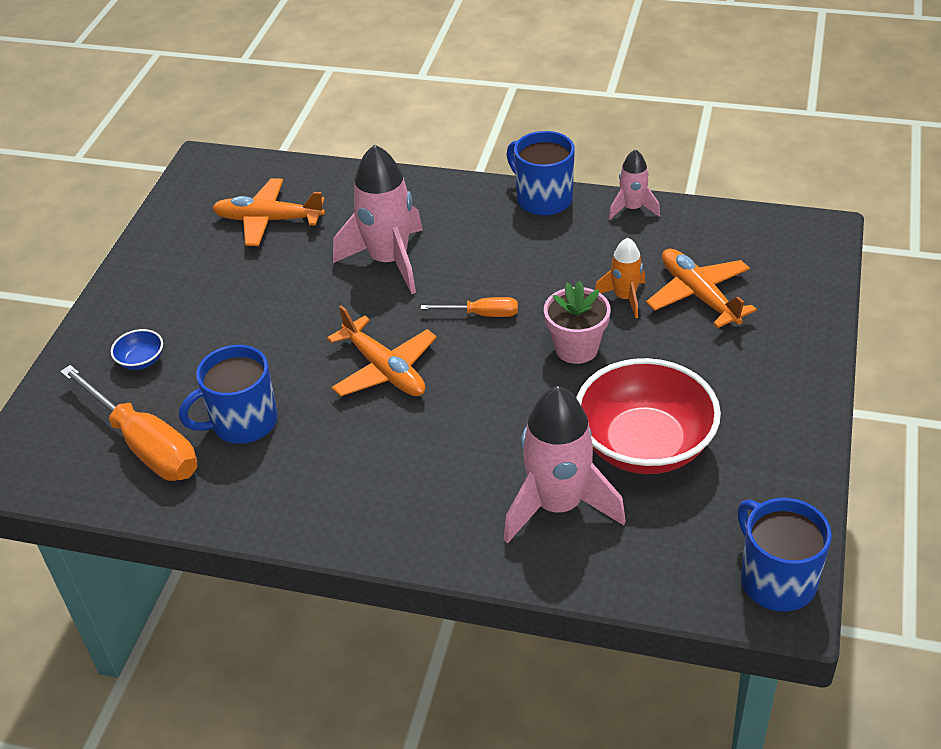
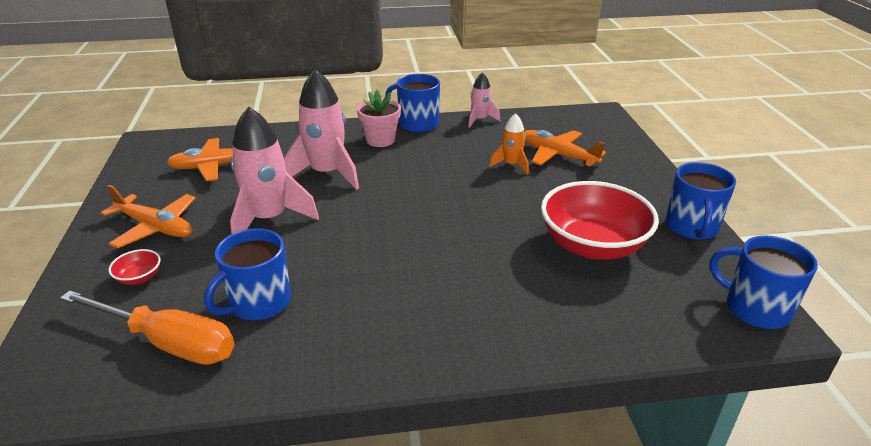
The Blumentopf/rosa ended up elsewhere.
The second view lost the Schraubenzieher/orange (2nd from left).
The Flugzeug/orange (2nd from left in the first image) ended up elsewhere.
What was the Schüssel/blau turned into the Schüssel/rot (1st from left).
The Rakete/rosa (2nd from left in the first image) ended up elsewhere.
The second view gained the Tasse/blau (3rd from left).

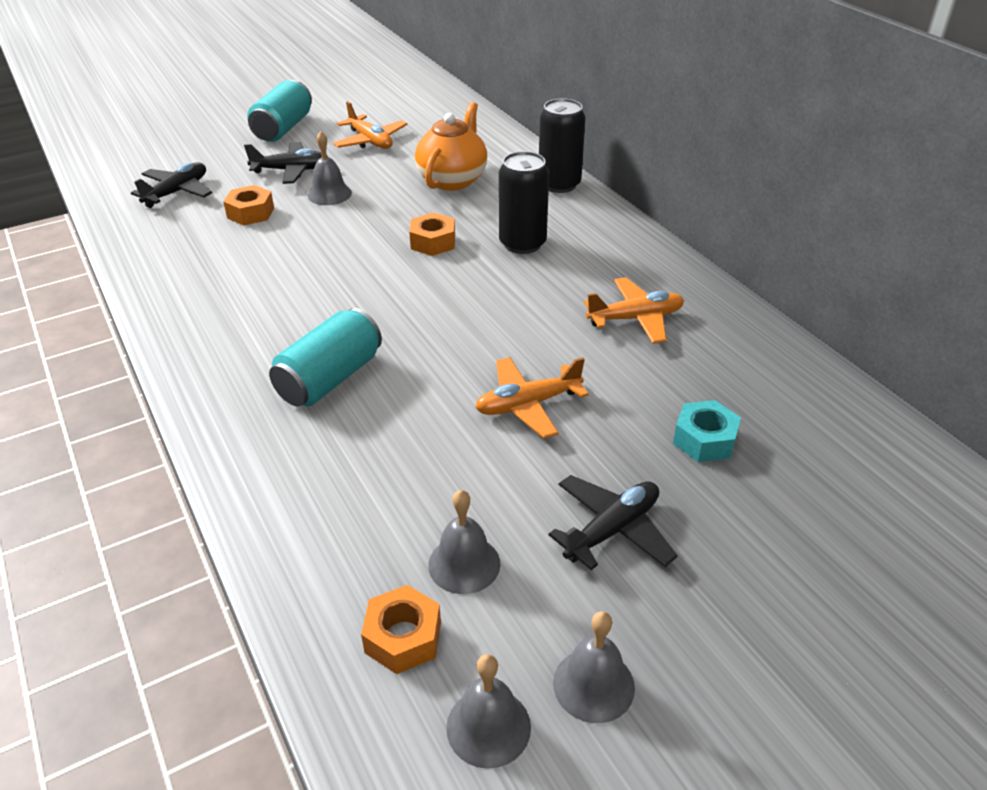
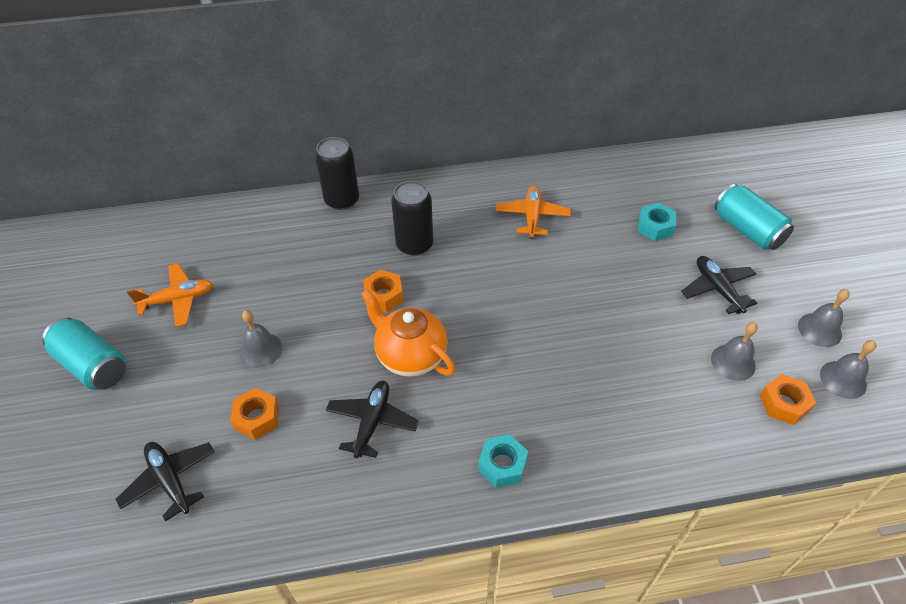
The Teekanne/orange ended up elsewhere.
The Flugzeug/schwarz (2nd from left) ended up elsewhere.
The Dose/türkis (2nd from left) ended up elsewhere.
The second view lost the Flugzeug/orange (2nd from left).
The second view gained the Sechskantmutter/türkis (1st from left).

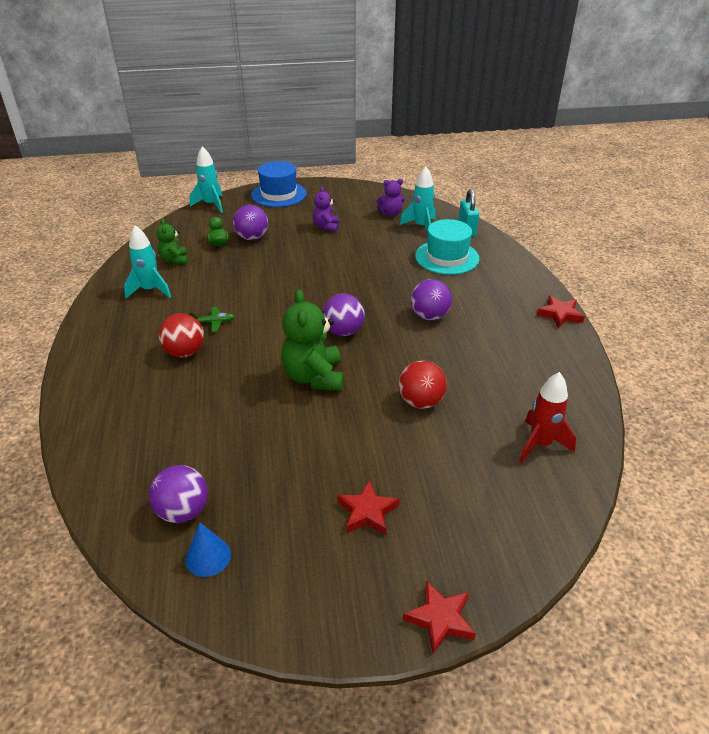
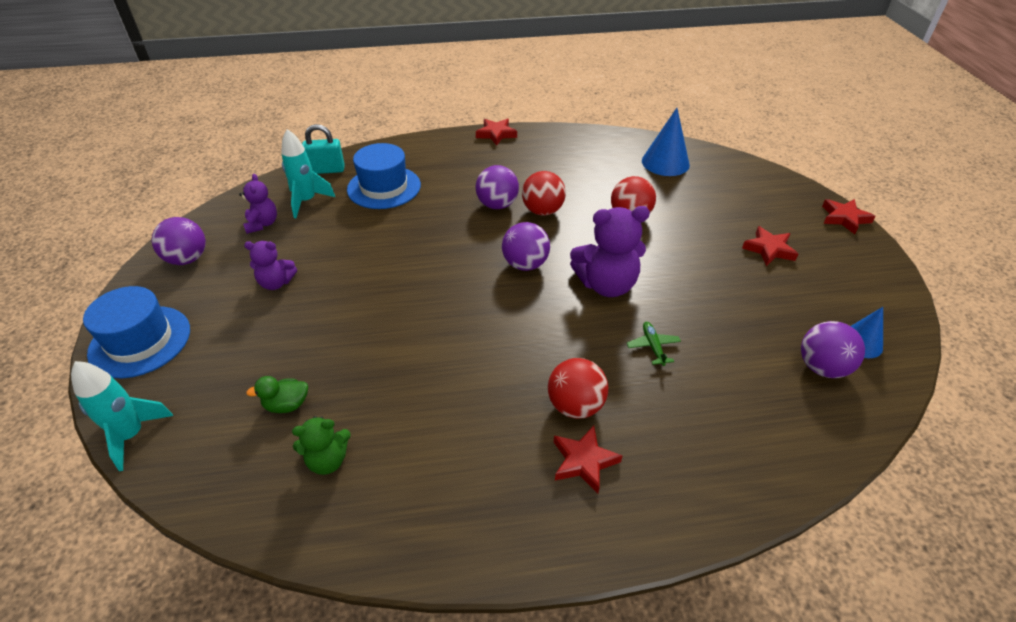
The Ball/lila (2nd from left in the first image) ended up elsewhere.
What was the Hut/türkis turned into the Hut/blau (2nd from left).
The second view lost the Rakete/türkis (1st from left).
What was the Teddybär/grün (2nd from left) turned into the Teddybär/lila (3rd from left).
The Flugzeug/grün ended up elsewhere.
Where the Rakete/rot stood, the Kegel/blau (1st from left) came to stand.
The second view gained the Ball/rot (1st from left).
The second view gained the Stern/rot (2nd from left).

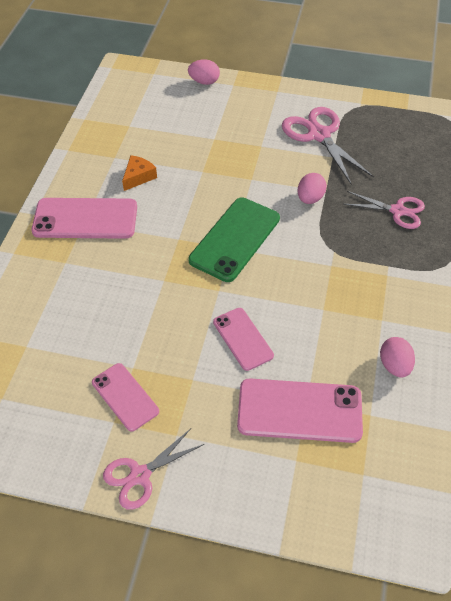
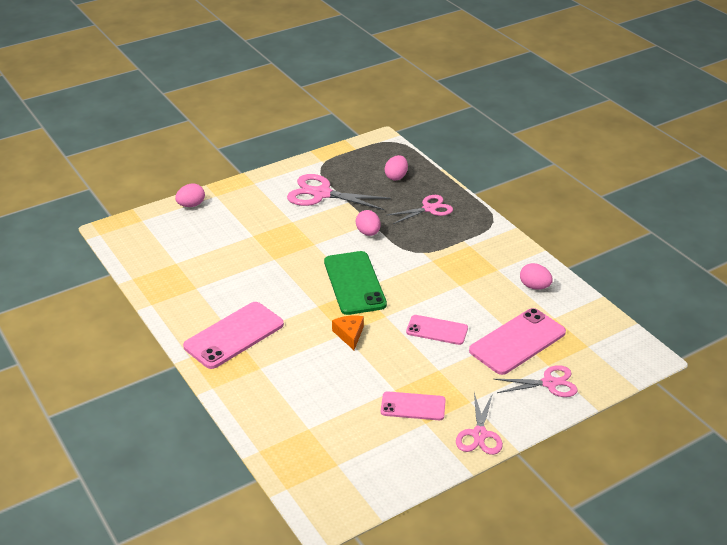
The Käse/orange ended up elsewhere.
The second view gained the Ei/rosa (3rd from left).
The second view gained the Schere/rosa (4th from left).

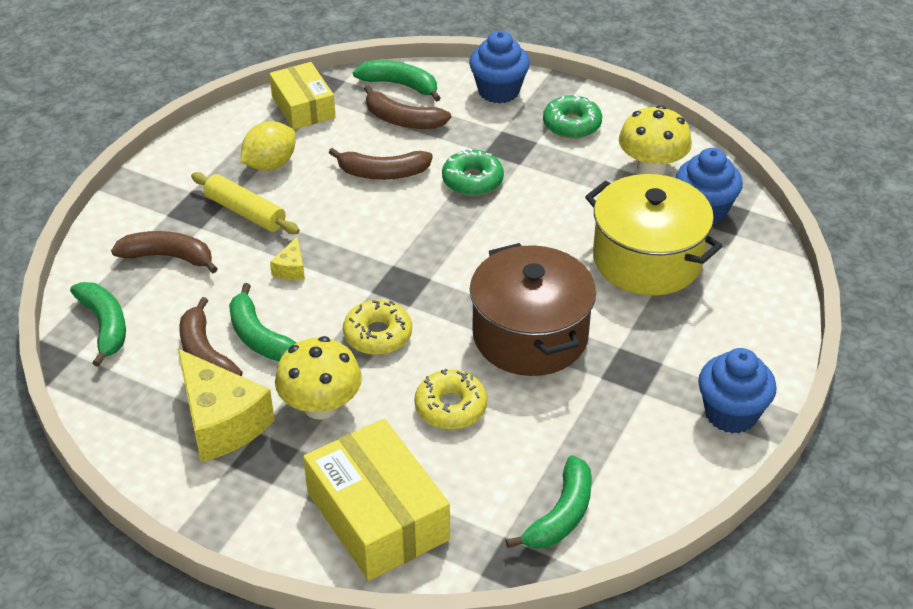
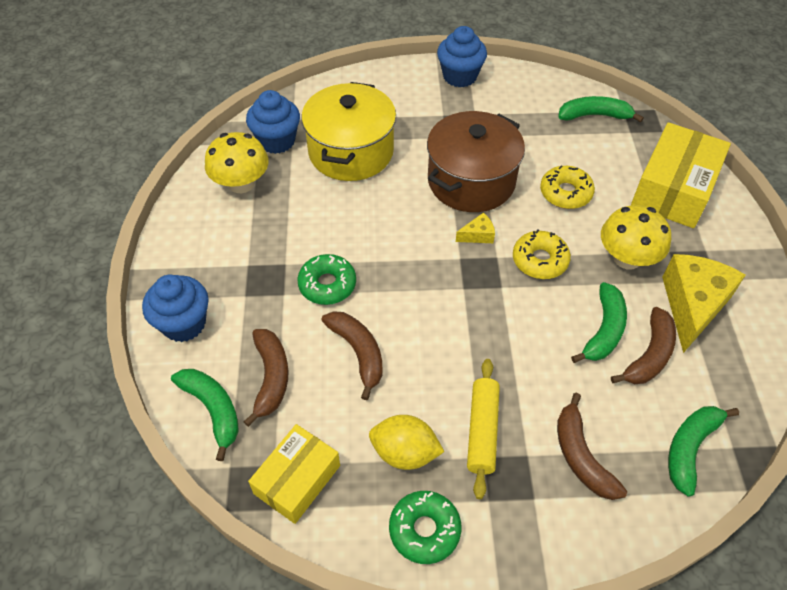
The Banane/grün (3rd from left in the first image) ended up facing another way, 150 degrees clockwise from before.
The Donut/grün (2nd from left) ended up elsewhere.
The Käse/gelb (2nd from left in the first image) ended up elsewhere.

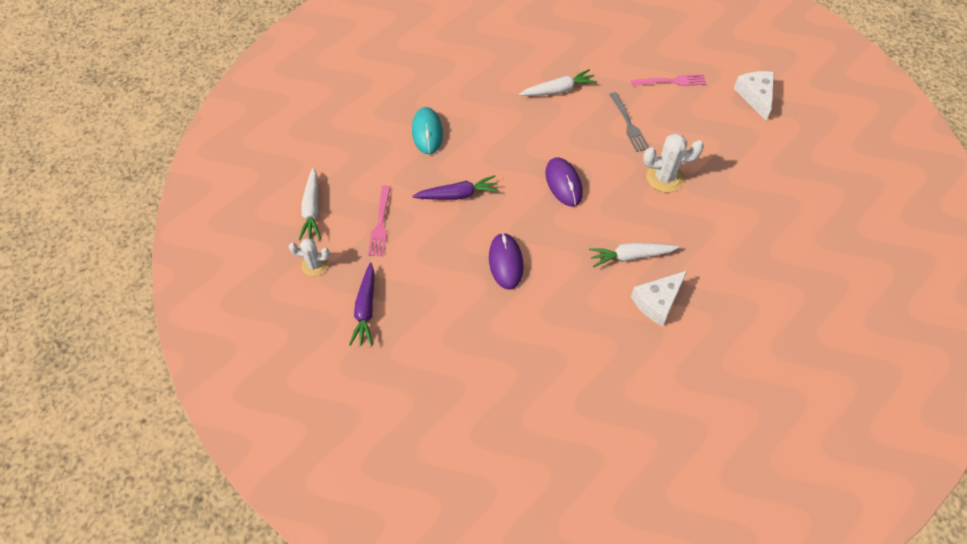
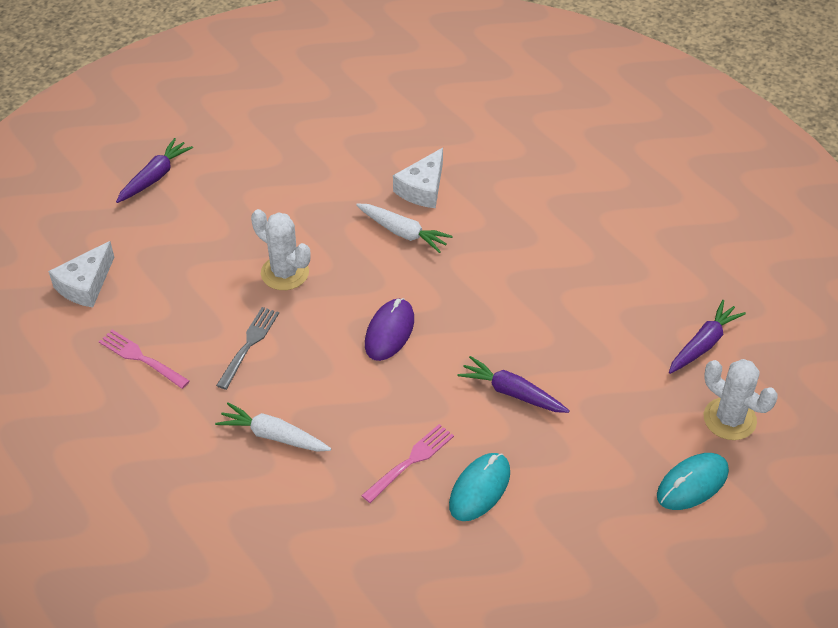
Where the Karotte/weiß (1st from left) stood, the Computermaus/türkis (2nd from left) came to stand.
The Gabel/rosa (1st from left in the first image) ended up elsewhere.
The second view lost the Computermaus/lila (1st from left).
The size of the Kaktus/weiß (1st from left in the first image) changed by a factor of 1.53.
The Käse/weiß (1st from left in the first image) ended up facing another way, 120 degrees clockwise from before.
The second view gained the Karotte/lila (1st from left).

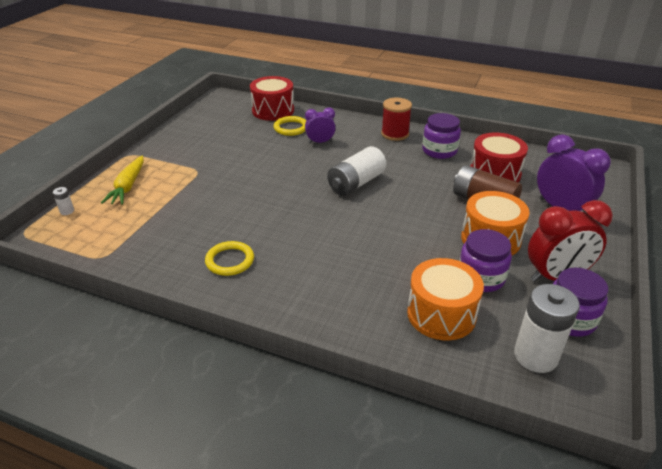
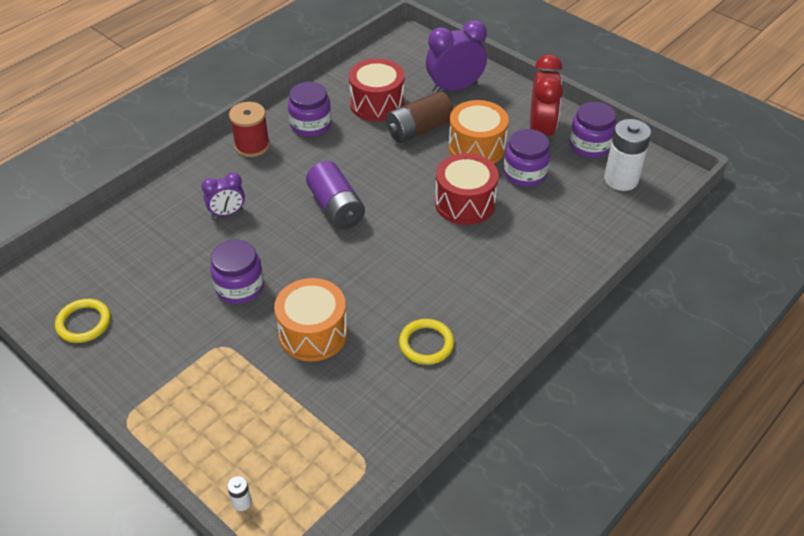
The Trommel/rot (1st from left in the first image) ended up elsewhere.
The Wecker/lila (1st from left) ended up facing another way, 120 degrees counterclockwise from before.
The Ring/gelb (2nd from left in the first image) ended up elsewhere.
What was the Batterie/weiß (2nd from left) turned into the Batterie/lila.
The second view lost the Karotte/gelb.
The Trommel/orange (1st from left) ended up elsewhere.
The second view gained the Einmachglas/lila (1st from left).

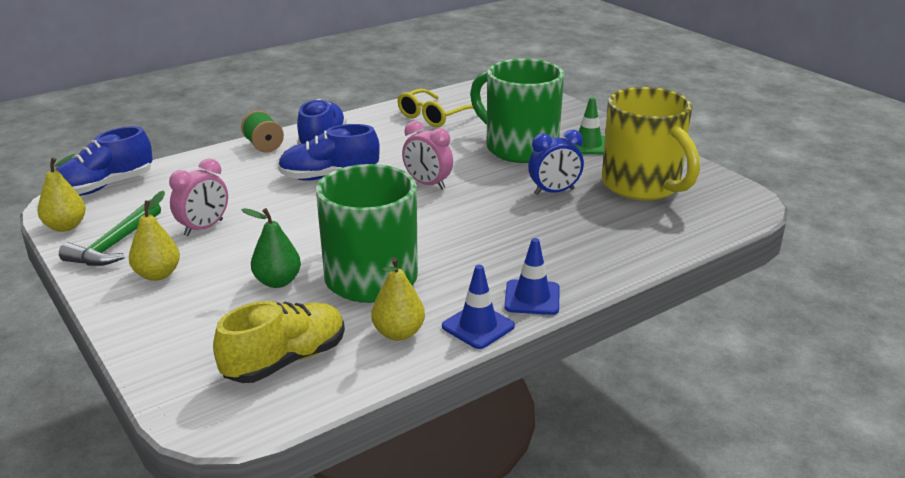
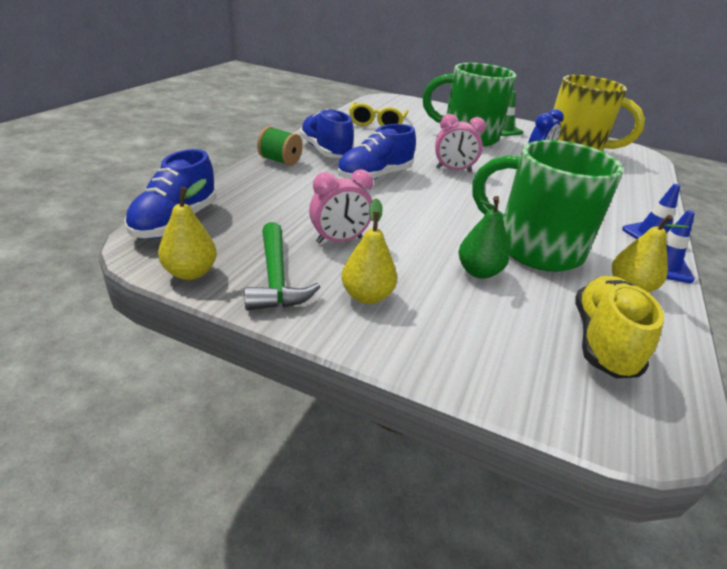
The Wecker/rosa (1st from left) ended up facing another way, 60 degrees clockwise from before.

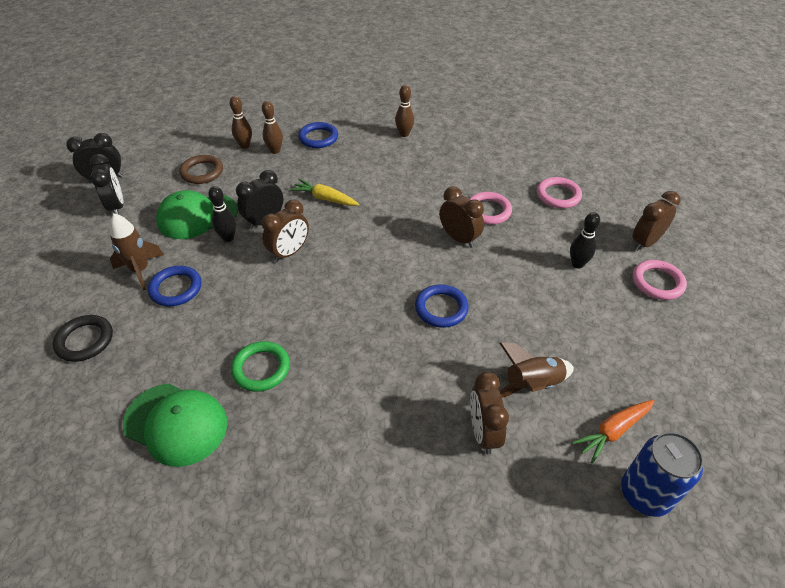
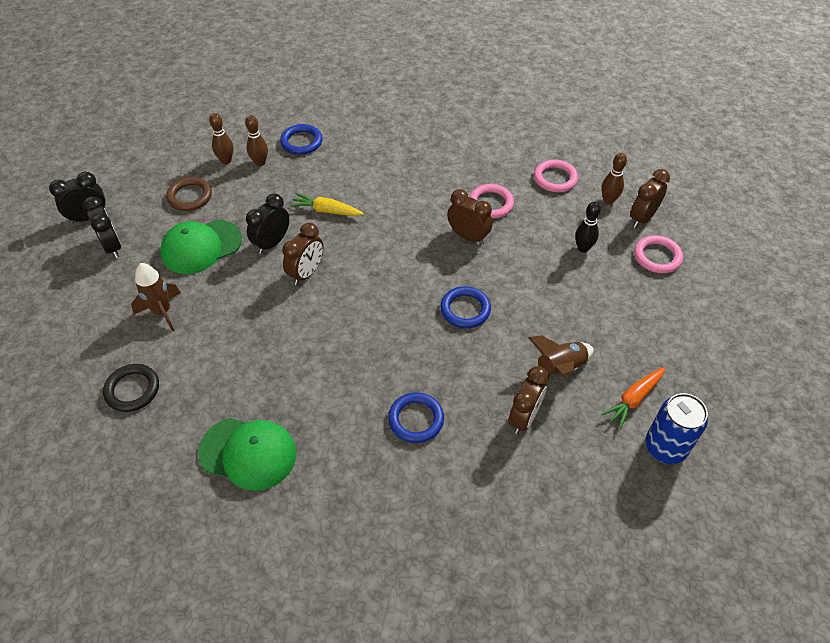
The Bowlingkegel/braun (3rd from left) ended up elsewhere.
The second view lost the Bowlingkegel/schwarz (1st from left).
The Ring/blau (1st from left in the first image) ended up elsewhere.
The second view lost the Ring/grün.
The Wecker/braun (3rd from left) ended up facing another way, 135 degrees counterclockwise from before.

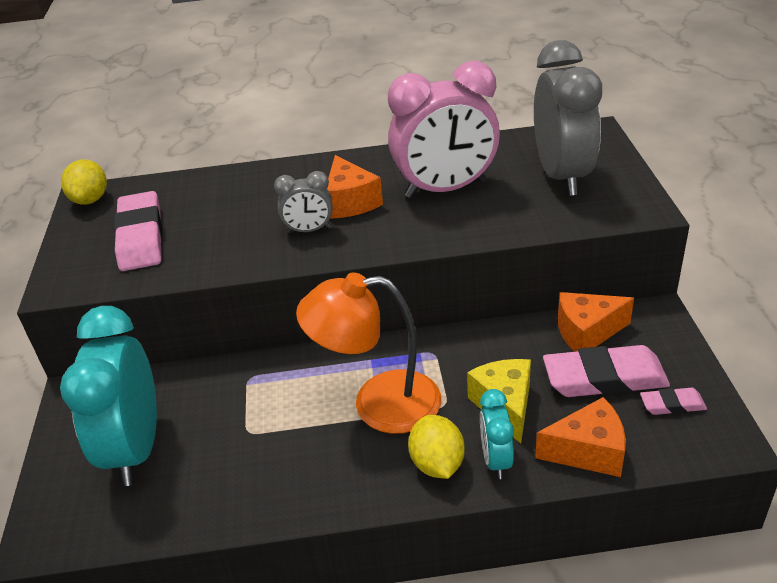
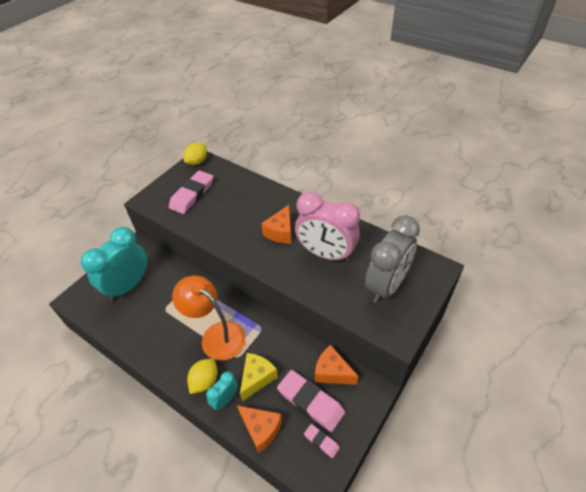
The second view lost the Wecker/grau (1st from left).

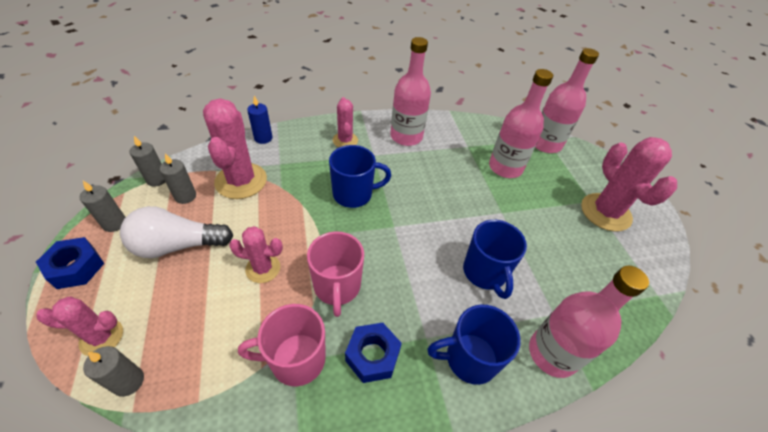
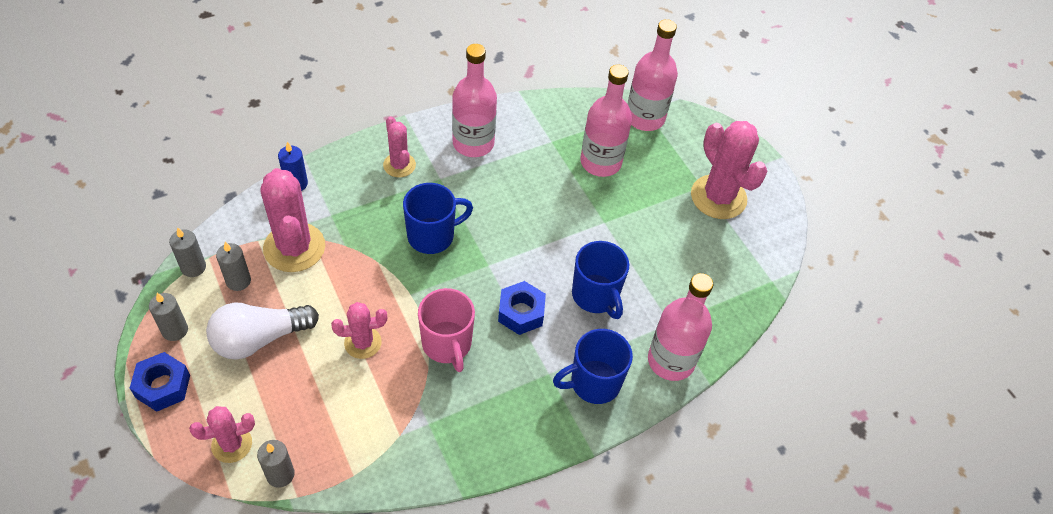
The second view lost the Tasse/rosa (1st from left).
The Sechskantmutter/blau (2nd from left) ended up elsewhere.

